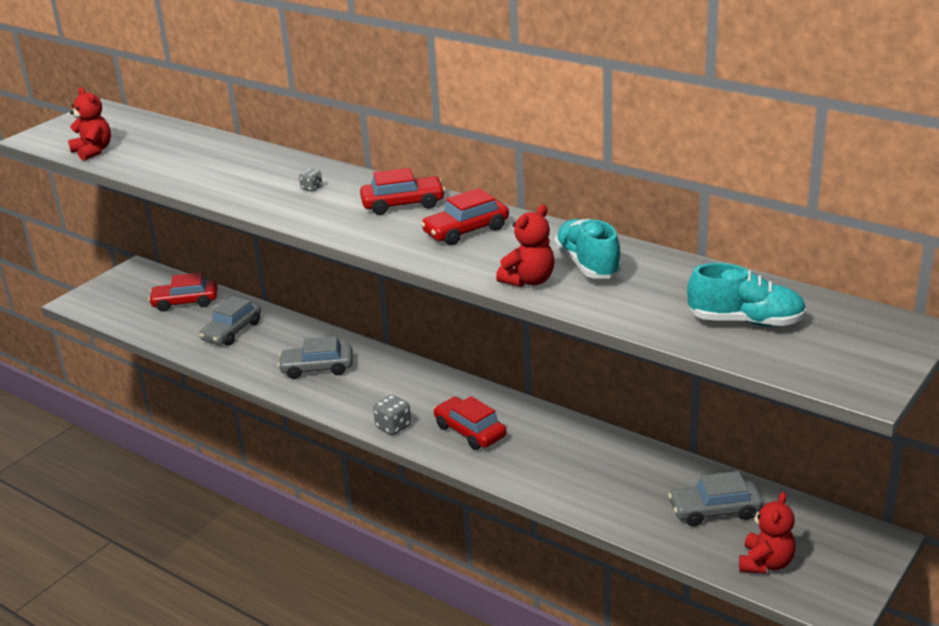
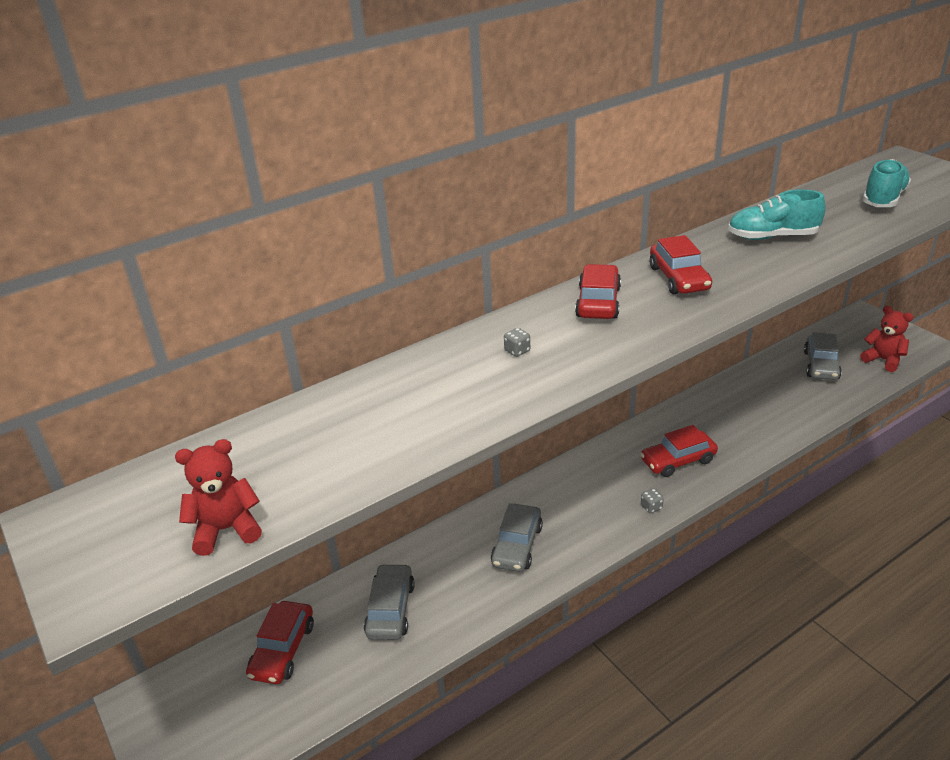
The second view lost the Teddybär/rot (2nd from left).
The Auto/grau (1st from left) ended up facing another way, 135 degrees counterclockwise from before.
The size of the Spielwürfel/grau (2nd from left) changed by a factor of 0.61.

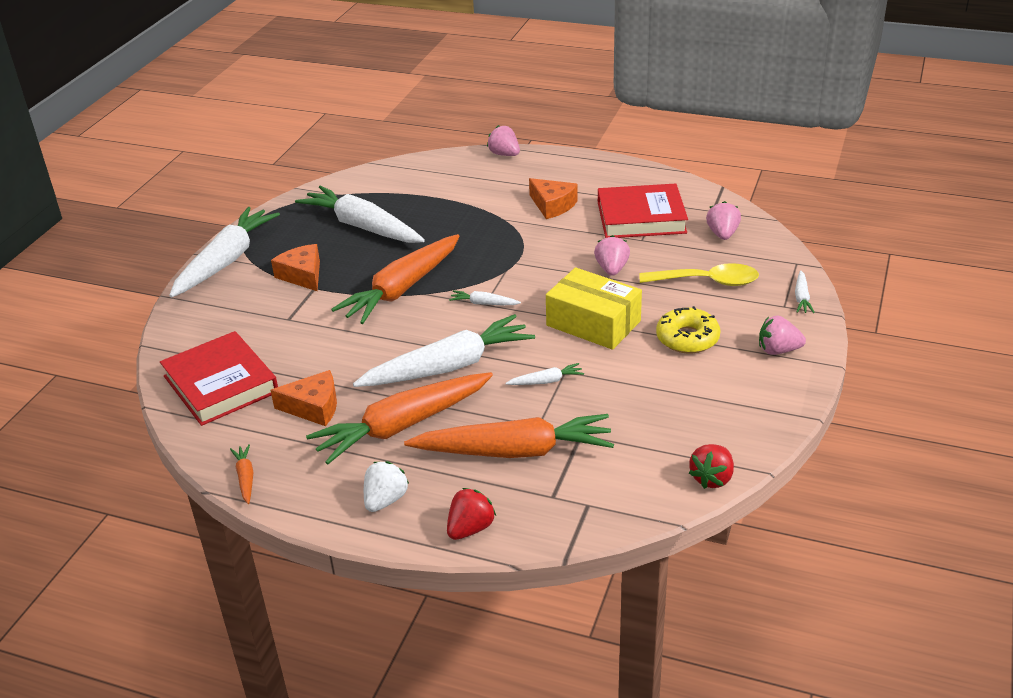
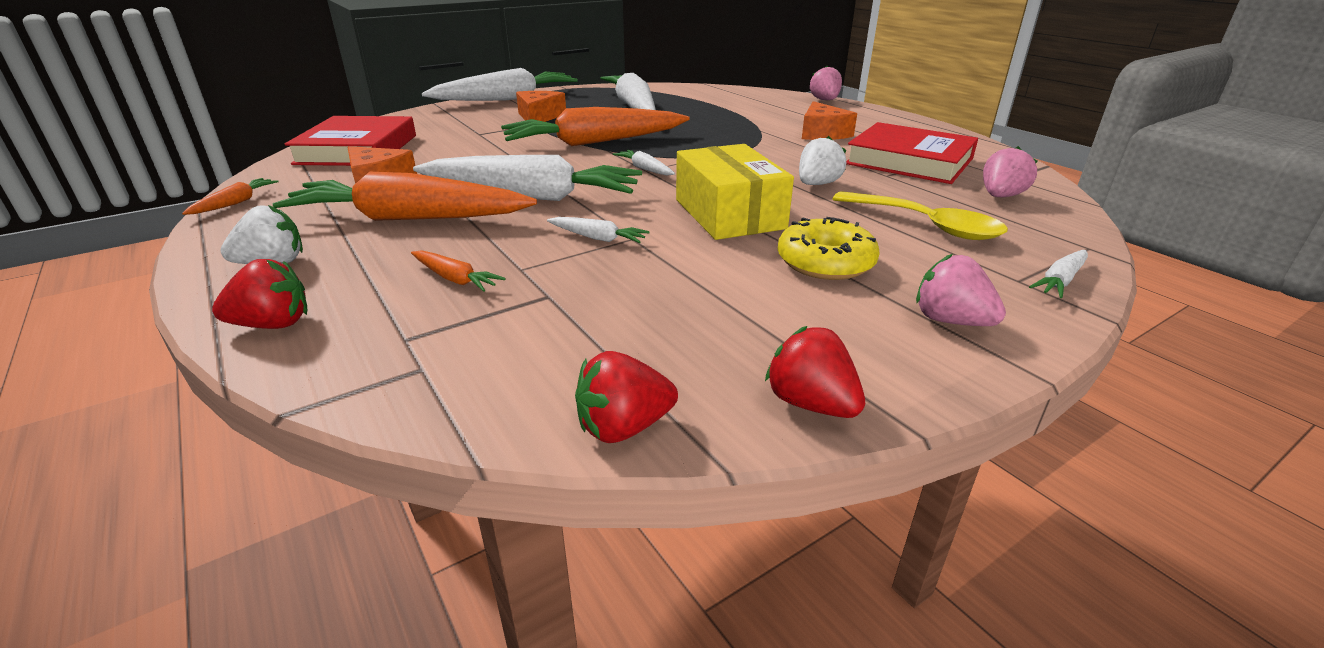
What was the Erdbeere/rosa (2nd from left) turned into the Erdbeere/weiß (2nd from left).
The size of the Karotte/orange (4th from left in the first image) changed by a factor of 0.41.
The second view gained the Erdbeere/rot (3rd from left).

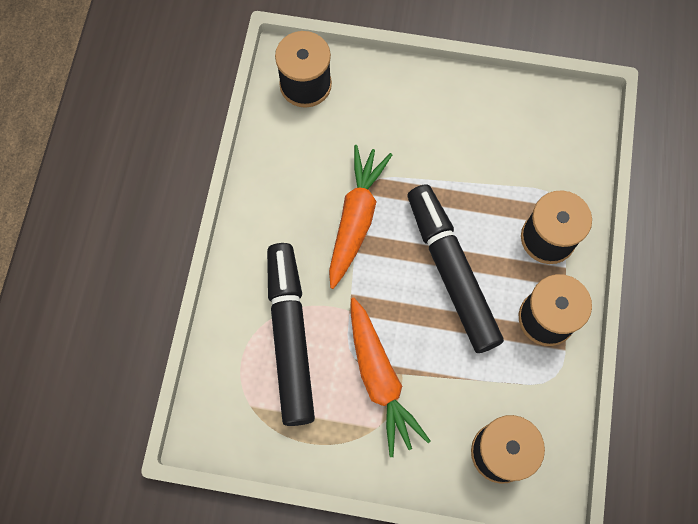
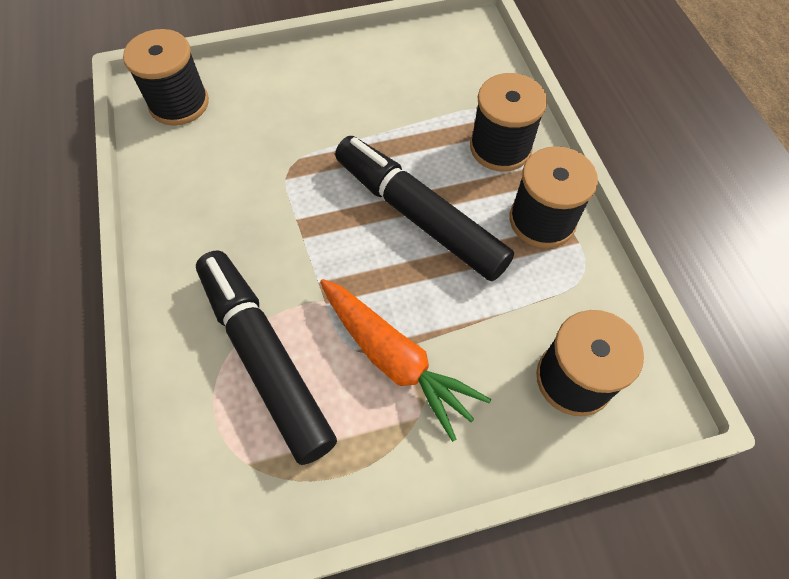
The second view lost the Karotte/orange (1st from left).

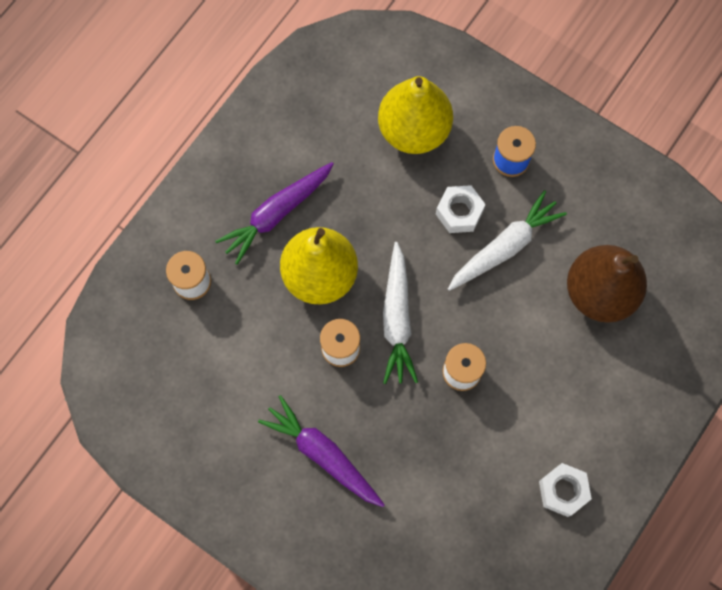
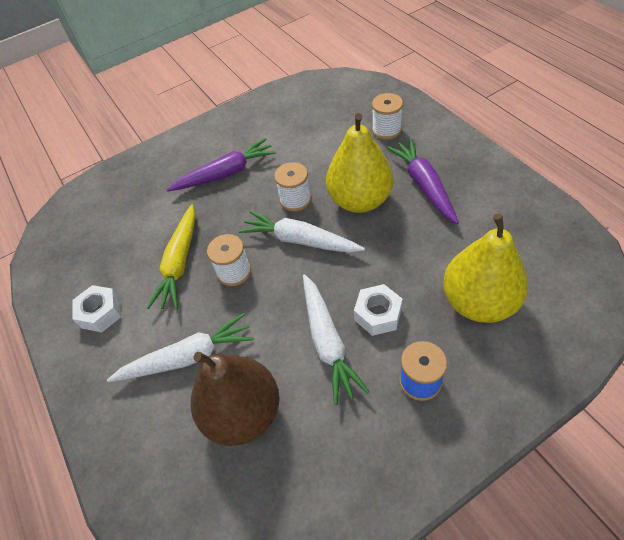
The second view gained the Karotte/gelb.
The second view gained the Karotte/weiß (1st from left).

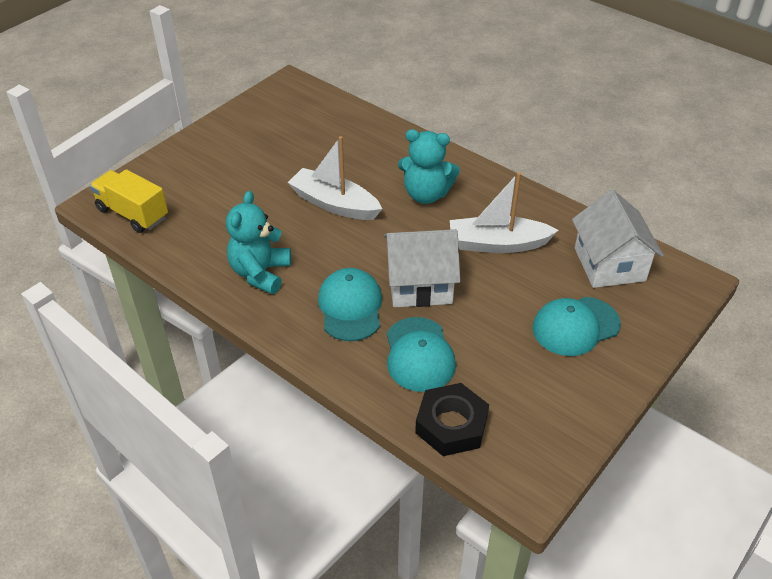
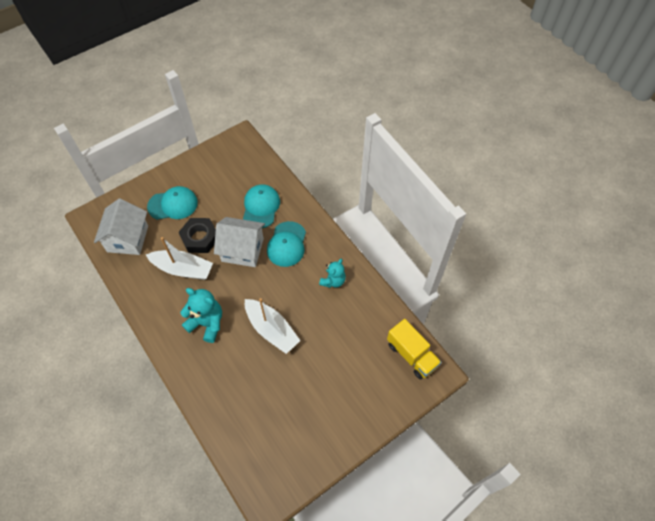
The size of the Teddybär/türkis (1st from left in the first image) changed by a factor of 0.66.
The Sechskantmutter/schwarz ended up elsewhere.

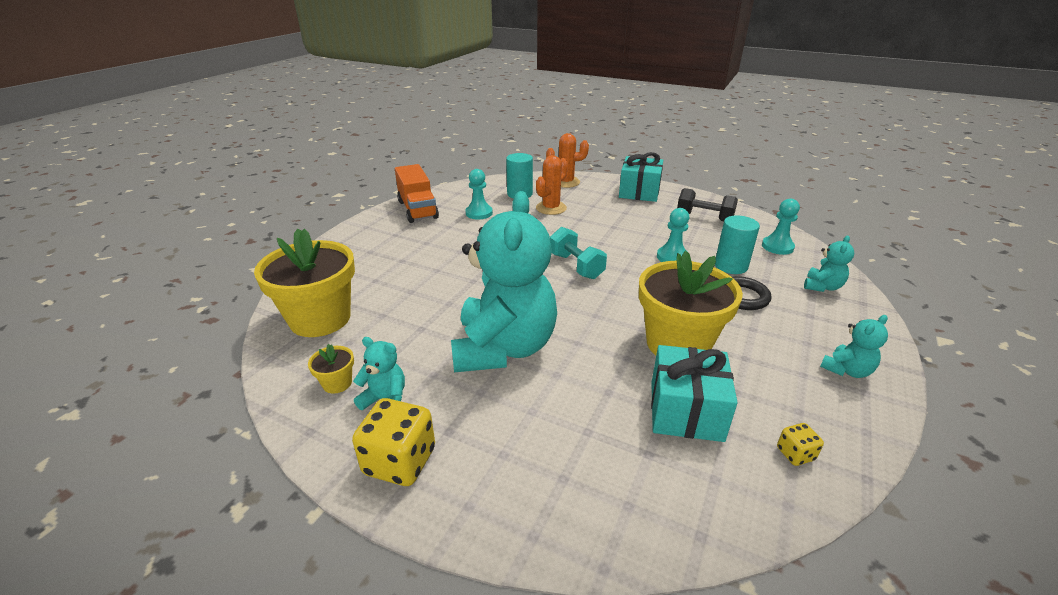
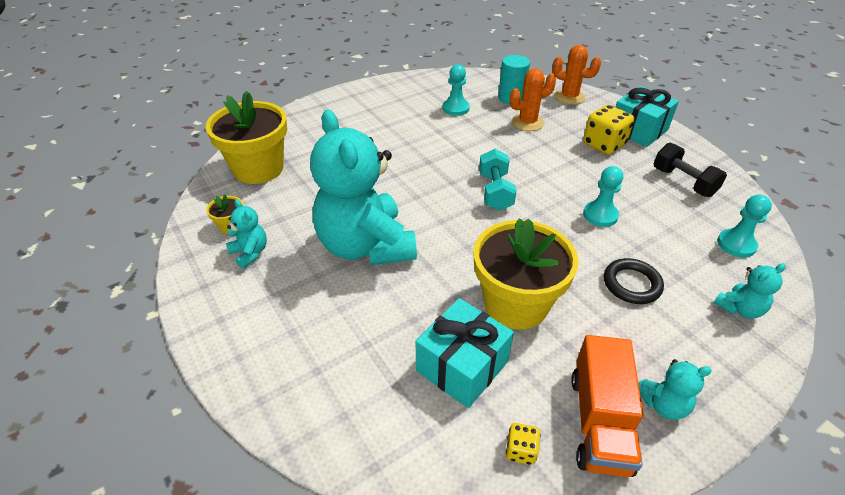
The Lastwagen/orange ended up elsewhere.
The Teddybär/türkis (2nd from left) ended up facing another way, 120 degrees clockwise from before.
The second view lost the Vollzylinder/türkis (2nd from left).
The Spielwürfel/gelb (1st from left in the first image) ended up elsewhere.

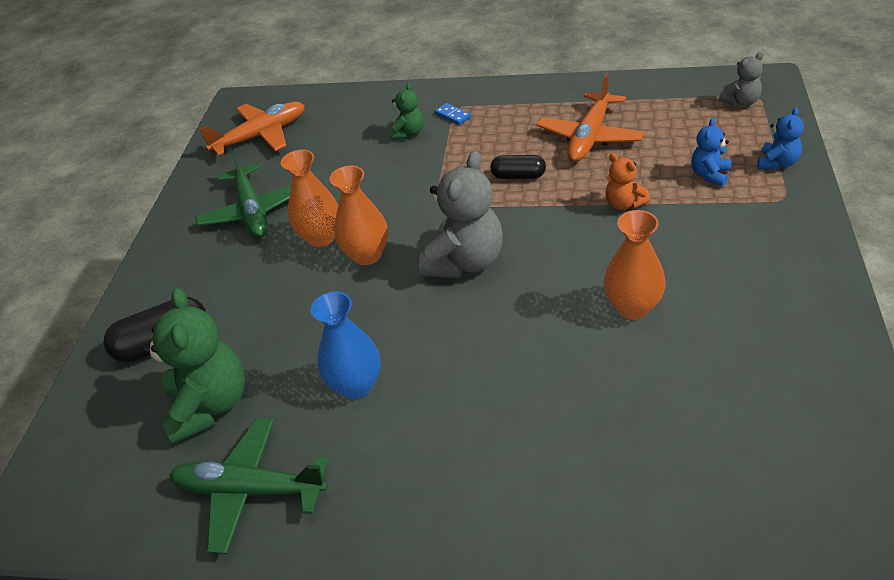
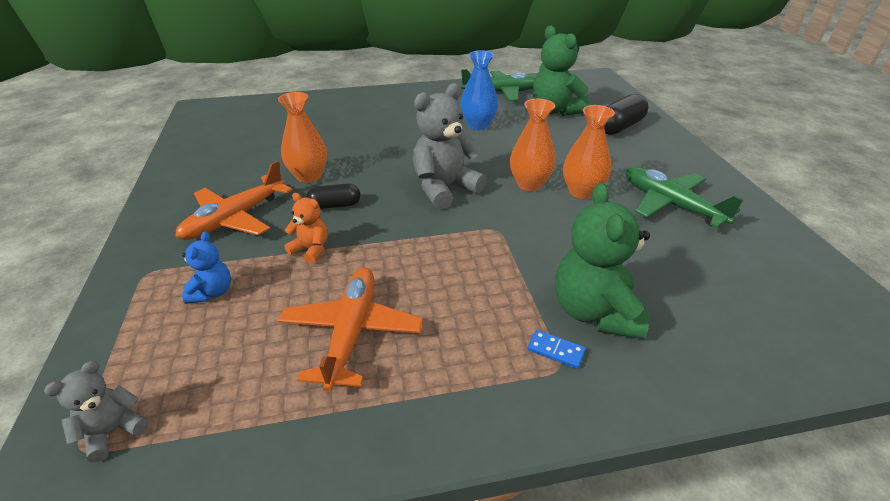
The size of the Teddybär/grün (2nd from left) changed by a factor of 1.93.
The Flugzeug/orange (1st from left) ended up elsewhere.
The second view lost the Teddybär/blau (2nd from left).
The Teddybär/grau (1st from left in the first image) ended up facing another way, 45 degrees clockwise from before.
The Kapsel/schwarz (2nd from left in the first image) ended up elsewhere.

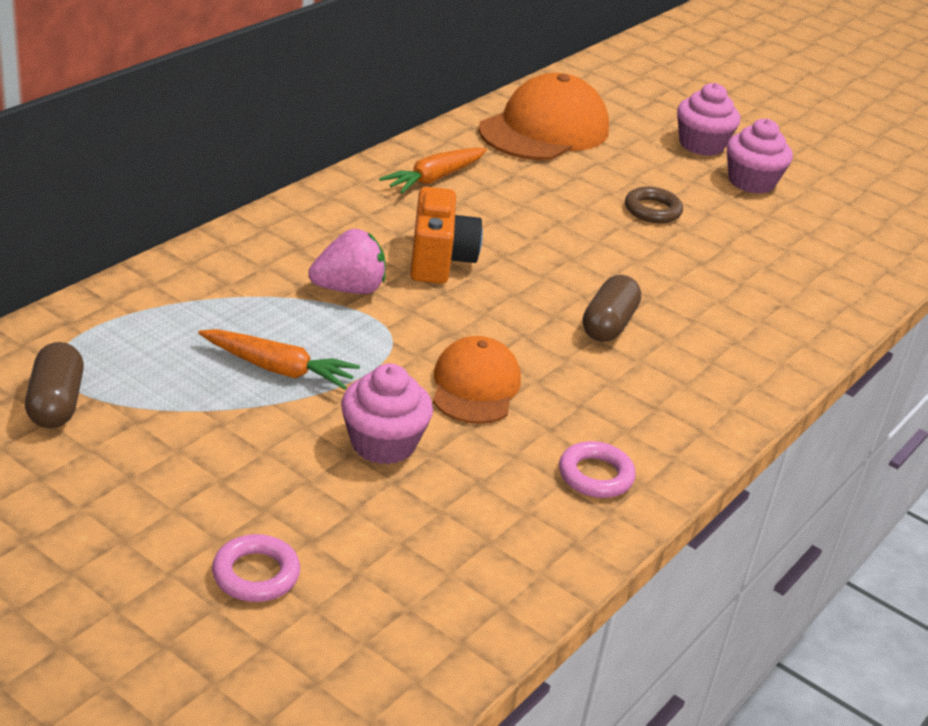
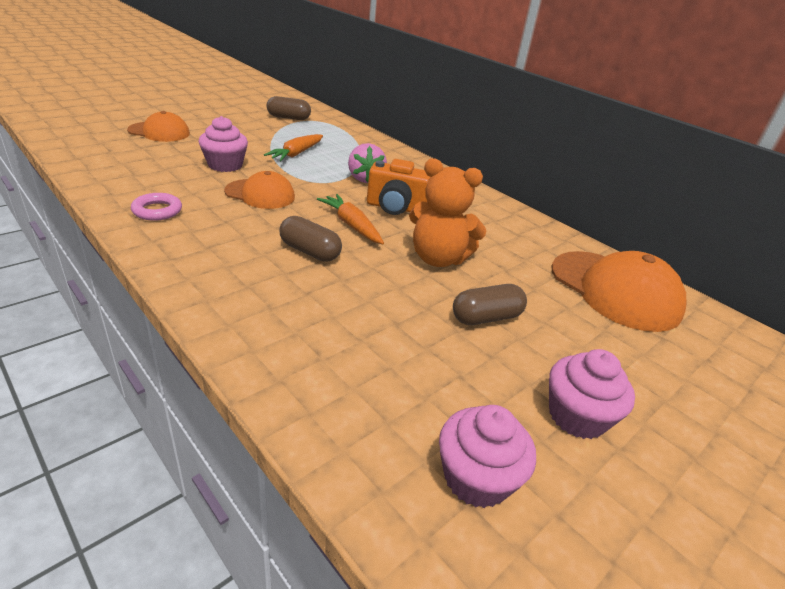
The Muffin/rosa (2nd from left) ended up elsewhere.
The Karotte/orange (2nd from left) ended up elsewhere.
Where the Ring/braun stood, the Kapsel/braun (3rd from left) came to stand.
Where the Ring/rosa (1st from left) stood, the Kappe/orange (1st from left) came to stand.
The second view gained the Teddybär/orange.

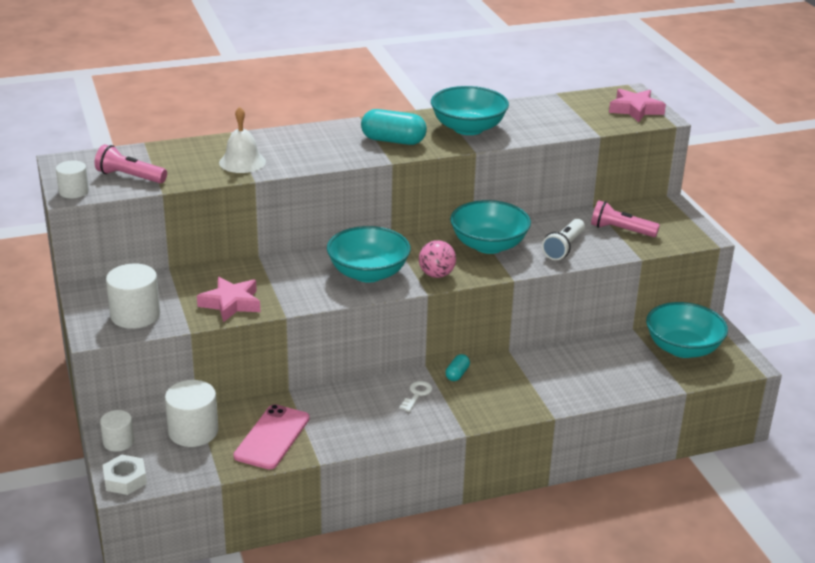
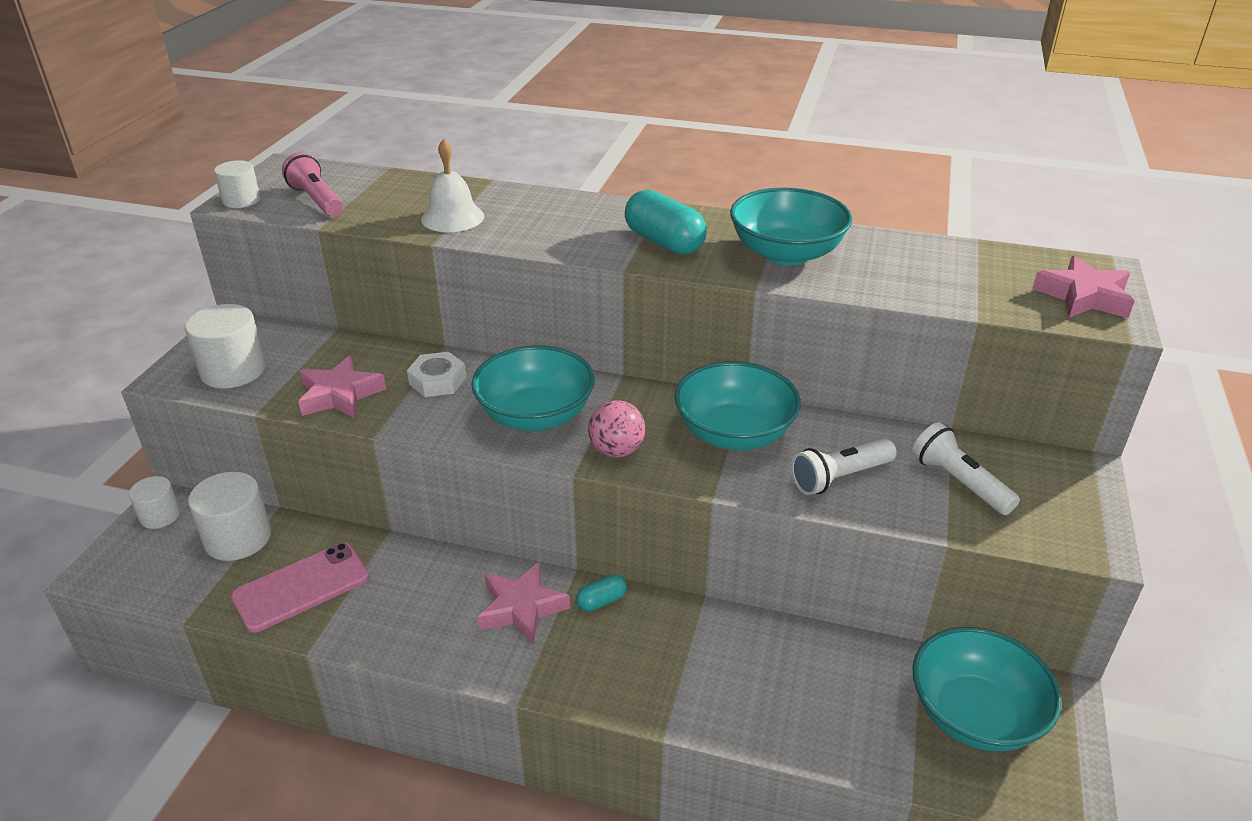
What was the Taschenlampe/rosa (2nd from left) turned into the Taschenlampe/weiß (2nd from left).
Where the Schlüssel/weiß stood, the Stern/rosa (2nd from left) came to stand.
The Sechskantmutter/weiß ended up elsewhere.

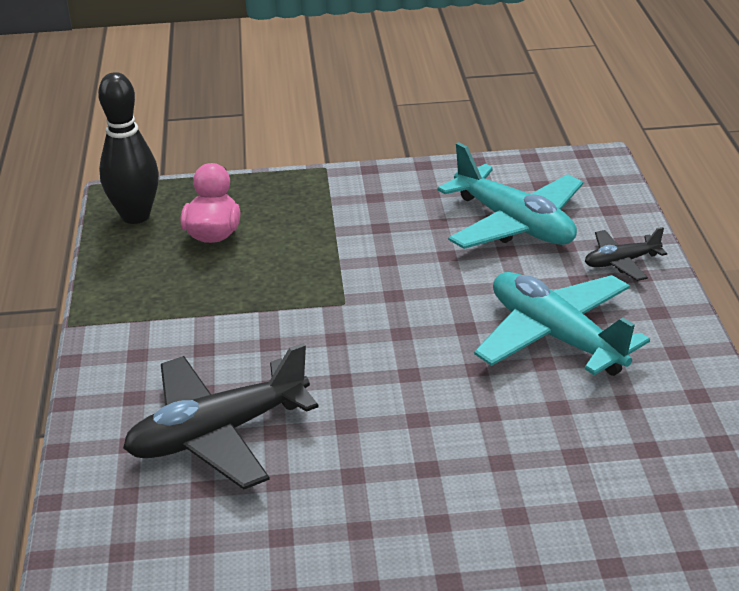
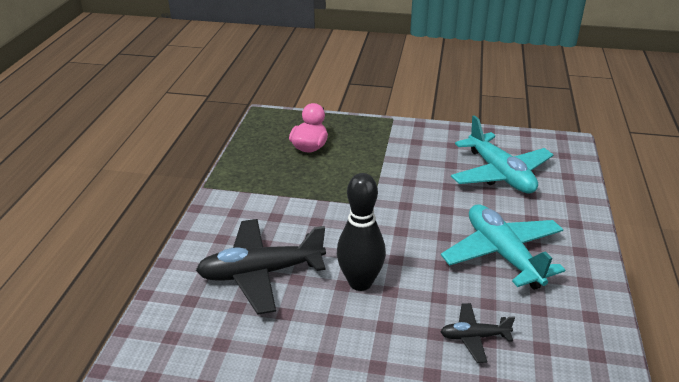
The Bowlingkegel/schwarz ended up elsewhere.
The Flugzeug/schwarz (2nd from left) ended up elsewhere.

